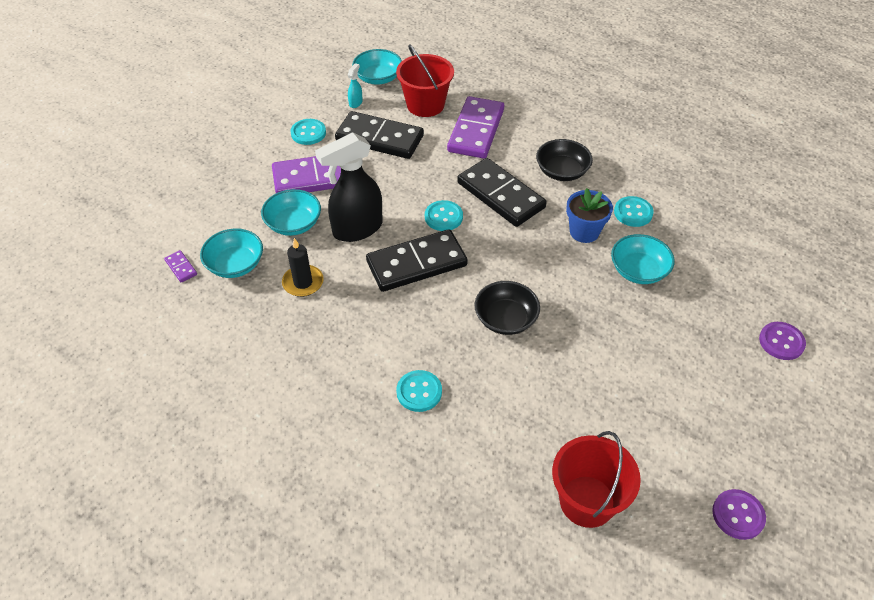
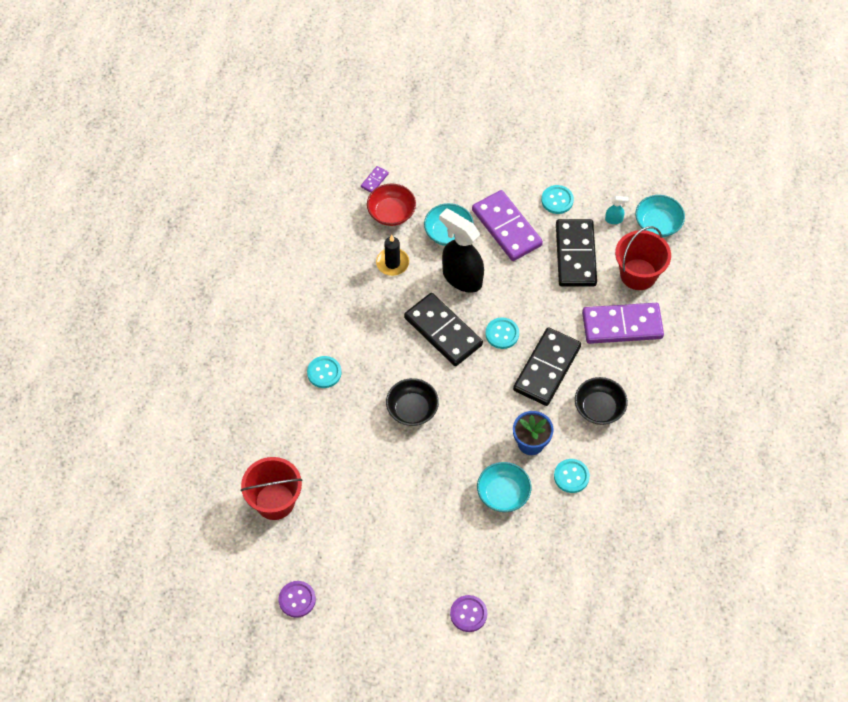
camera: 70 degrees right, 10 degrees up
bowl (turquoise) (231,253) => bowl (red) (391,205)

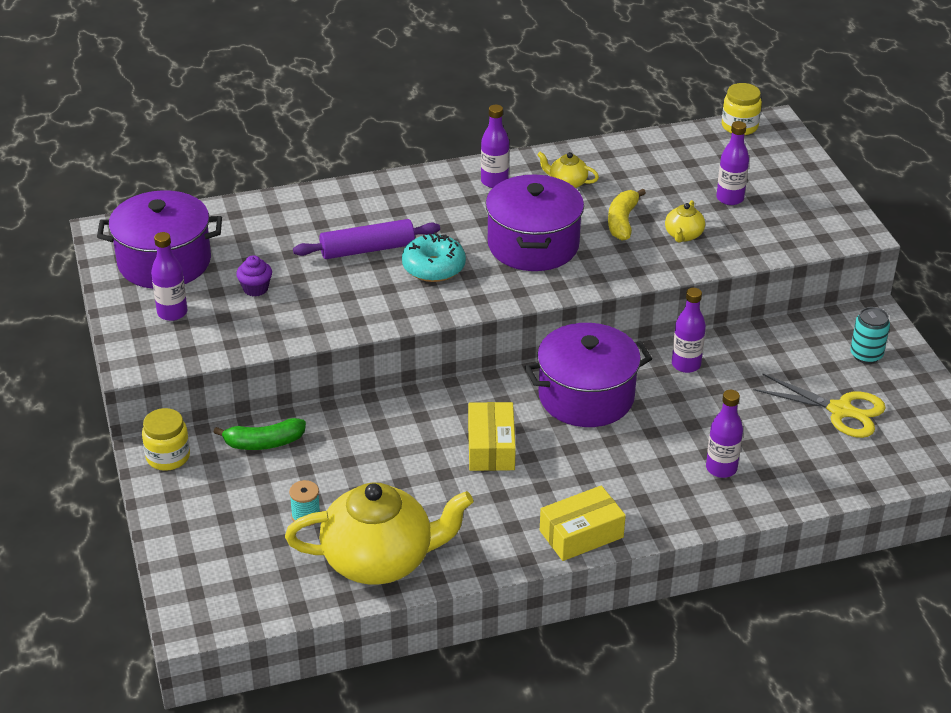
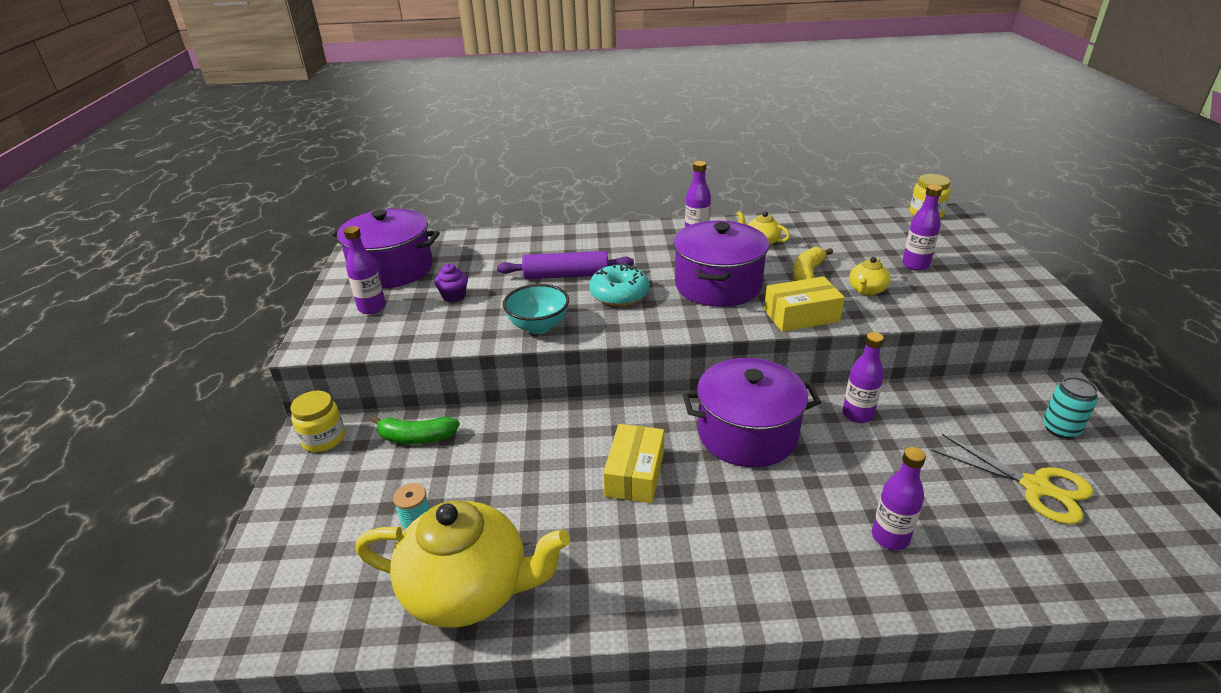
camera: 15 degrees right, 5 degrees down
nothing => bowl (turquoise) (536,309)
box (yellow) (583,523) => box (yellow) (804,304), moved

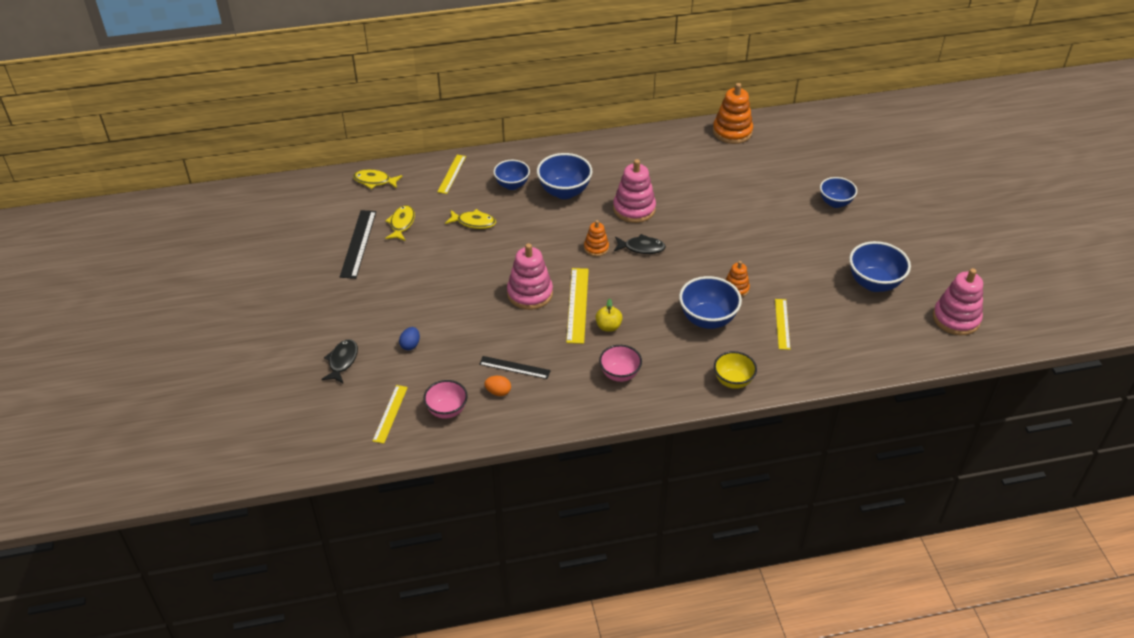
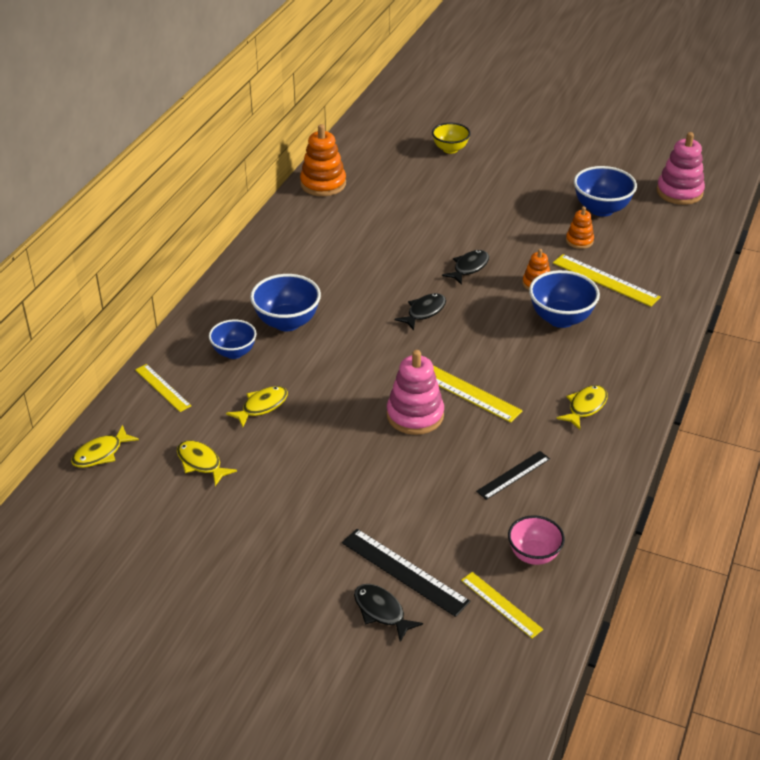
camera: 55 degrees left, 5 degrees down
egg (blue) (409,338) => nothing
egg (orange) (497,386) => nothing
apple (yellow) (609,315) => nothing
stacking toy (pink) (634,191) => nothing
bowl (blue) (838,192) => nothing
nothing => fish (black) (465,267)
ruler (black) (358,244) => ruler (black) (406,573), moved
stacking toy (orange) (596,238) => stacking toy (orange) (580,228), moved
bowl (yellow) (735,370) => bowl (yellow) (451,138), moved
bowl (pink) (620,363) => fish (yellow) (582,407)
ruler (yellow) (782,324) => ruler (yellow) (607,280), x1.53

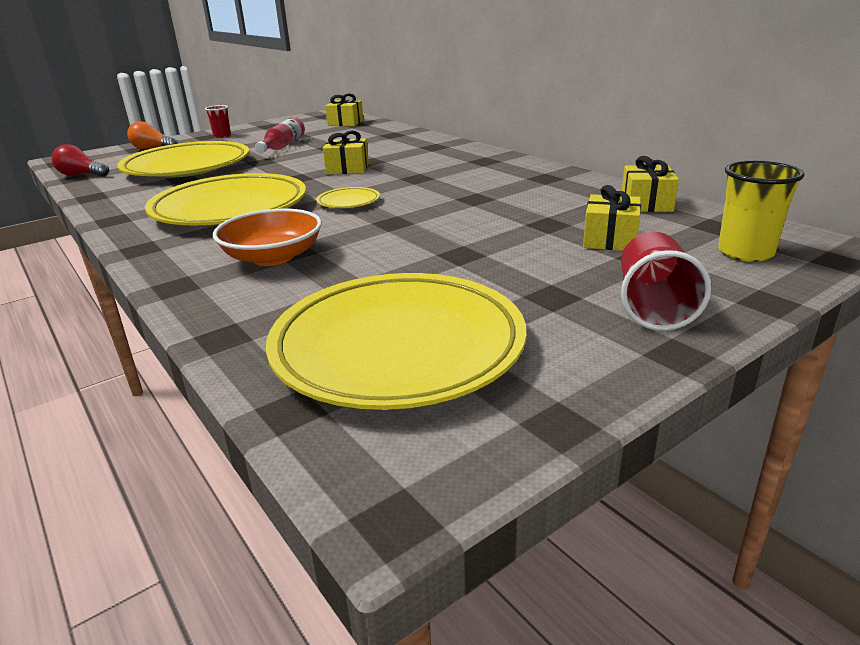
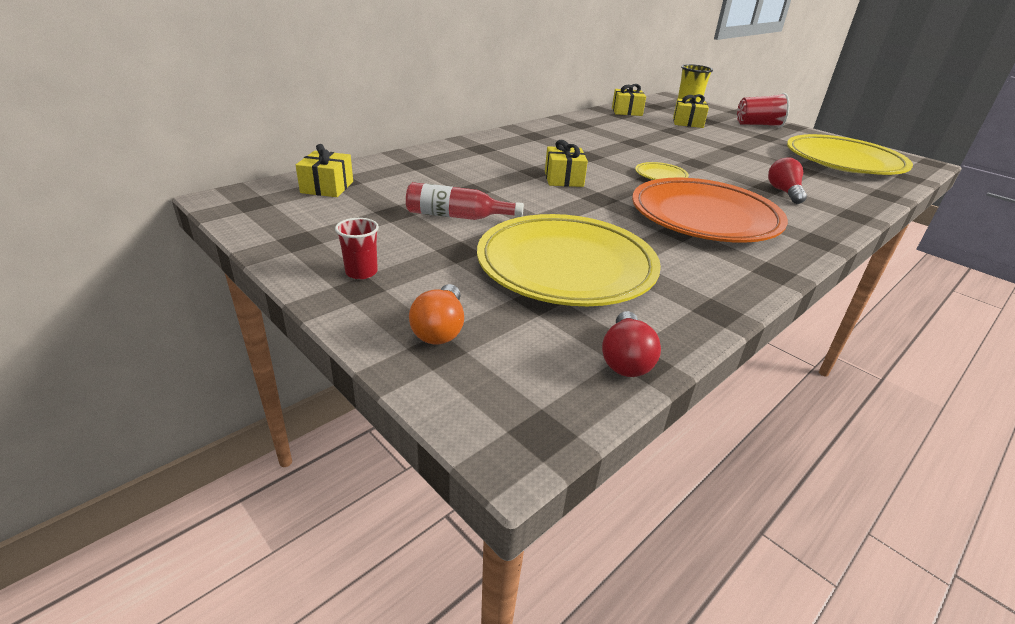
camera: 100 degrees left, 5 degrees up
bowl (orange) (267,237) => light bulb (red) (787,180)
plate (yellow) (225,199) => plate (orange) (710,210)

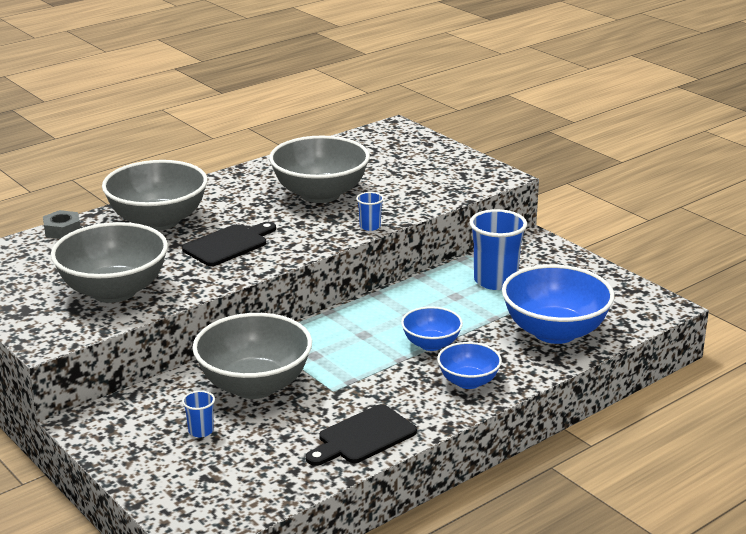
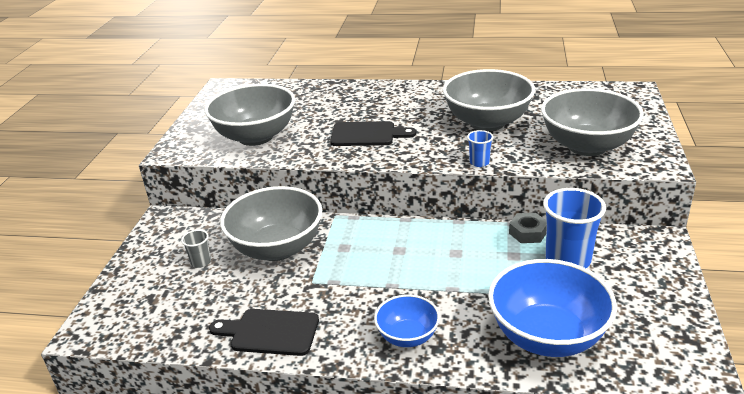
camera: 50 degrees right, 5 degrees up
bowl (blue) (432,328) => nothing
nut (grey) (62,224) => nut (grey) (528,228), moved
bowl (grey) (155,195) => bowl (grey) (592,122), moved
cup (blue) (198,413) => cup (grey) (196,249)

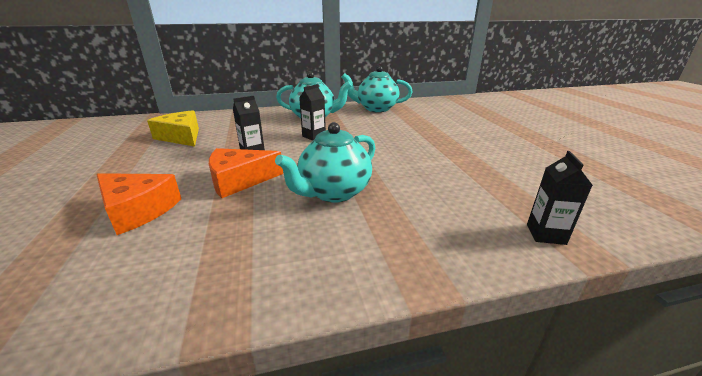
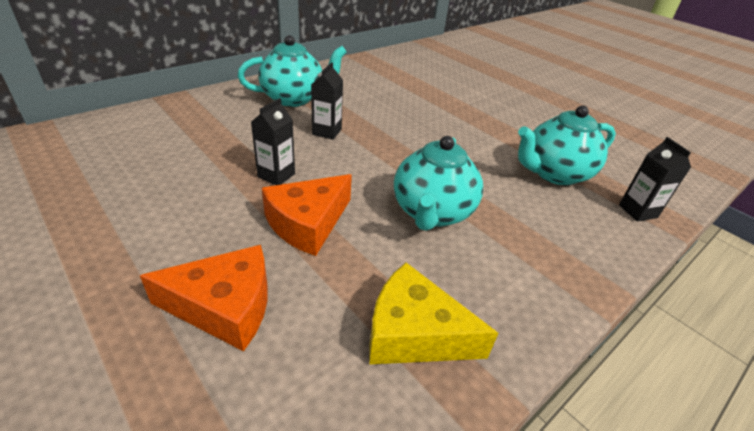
camera: 30 degrees left, 10 degrees up
cheese (yellow) (173,128) => cheese (yellow) (434,313), moved
teapot (turquoise) (377,89) => teapot (turquoise) (567,145), moved

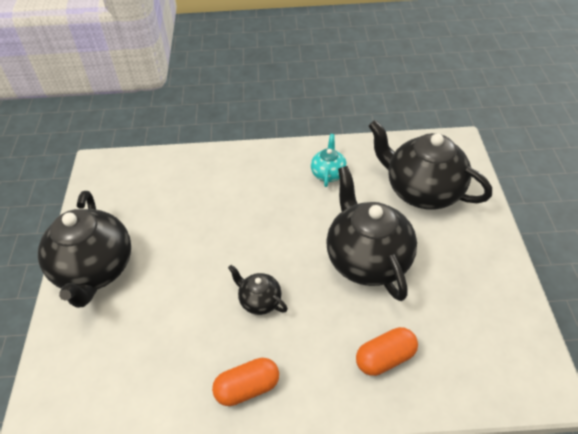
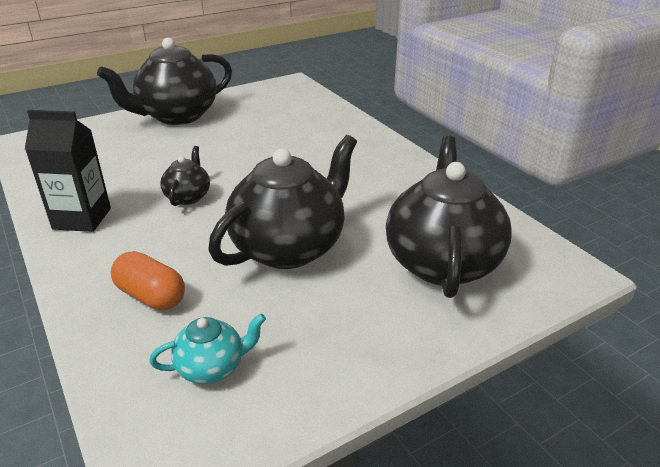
camera: 60 degrees right, 15 degrees down
teapot (turquoise) (329,160) => teapot (turquoise) (207,348), moved
capsule (orange) (245,382) => carton (black) (68,171)

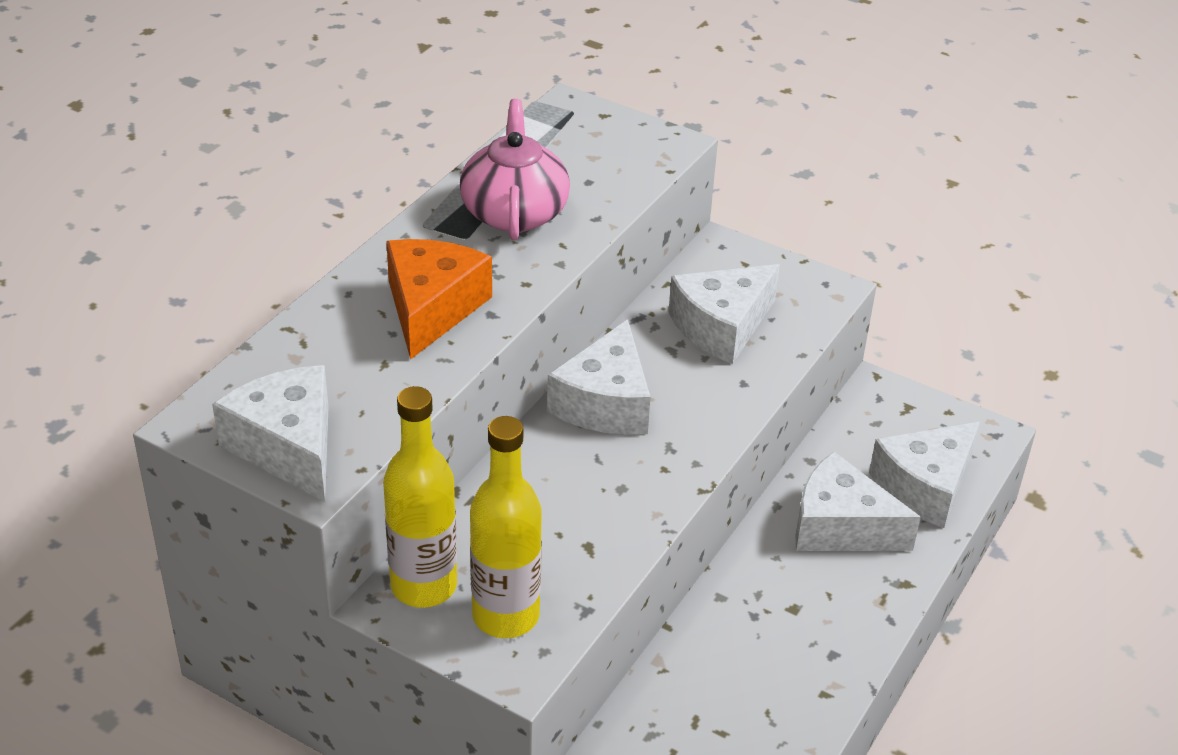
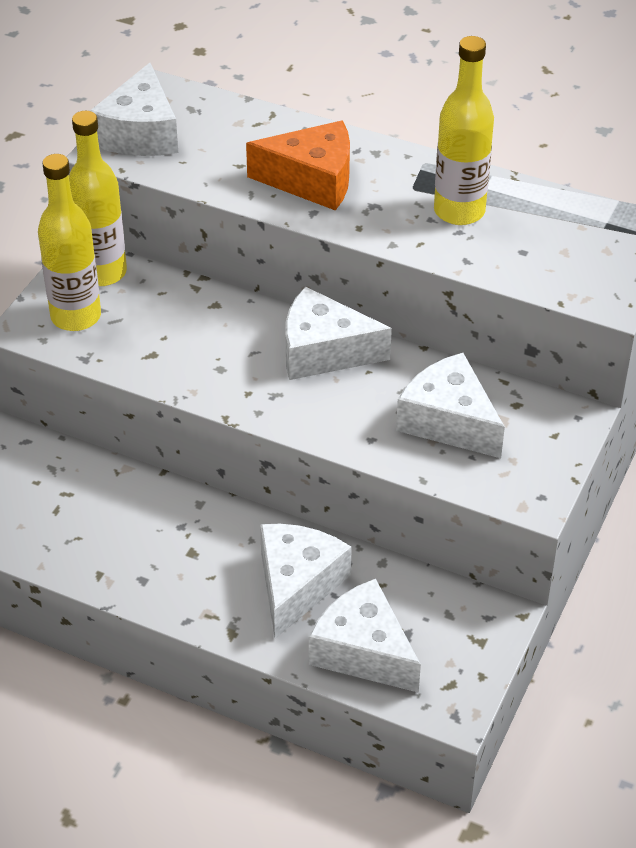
camera: 85 degrees right, 5 degrees up
teapot (pink) (515,169) => bottle (yellow) (464,130)
cheese (white) (270,433) => cheese (white) (134,109), 135 degrees clockwise

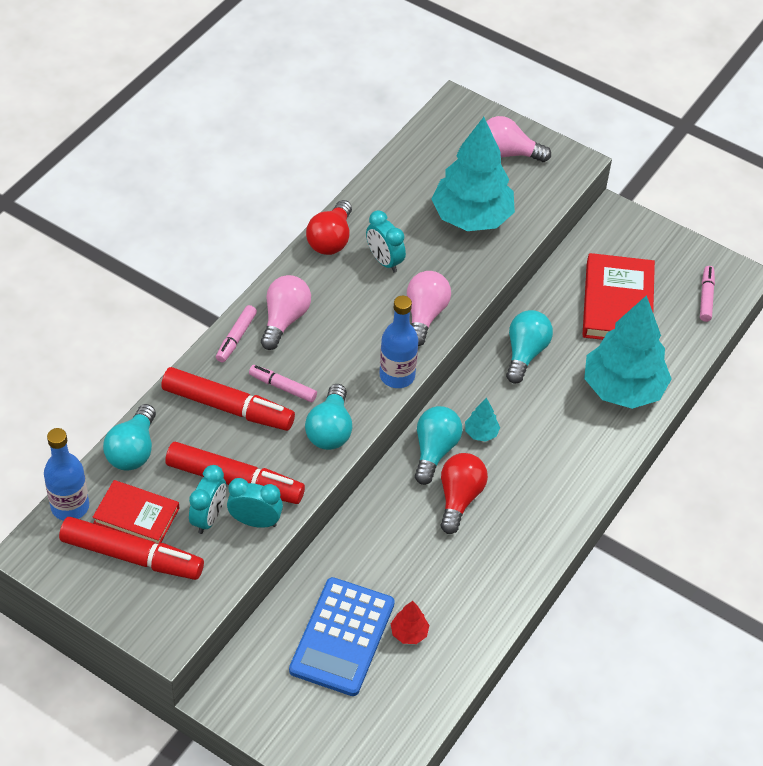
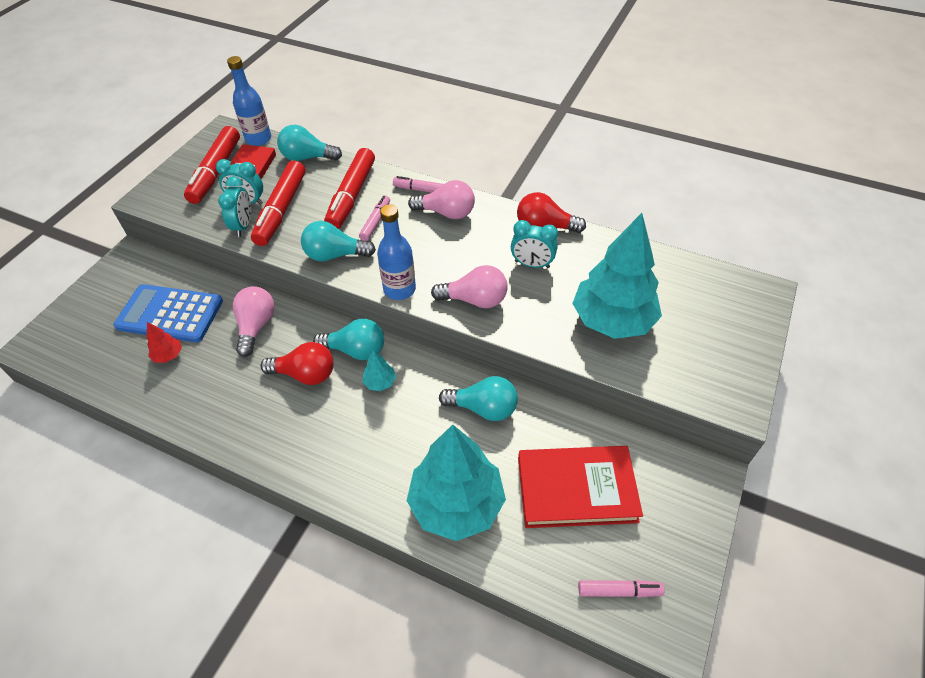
camera: 85 degrees right, 0 degrees up
light bulb (pink) (518,139) => light bulb (pink) (254,321), moved
clock (turquoise) (386,241) => clock (turquoise) (534,244), 120 degrees counterclockwise

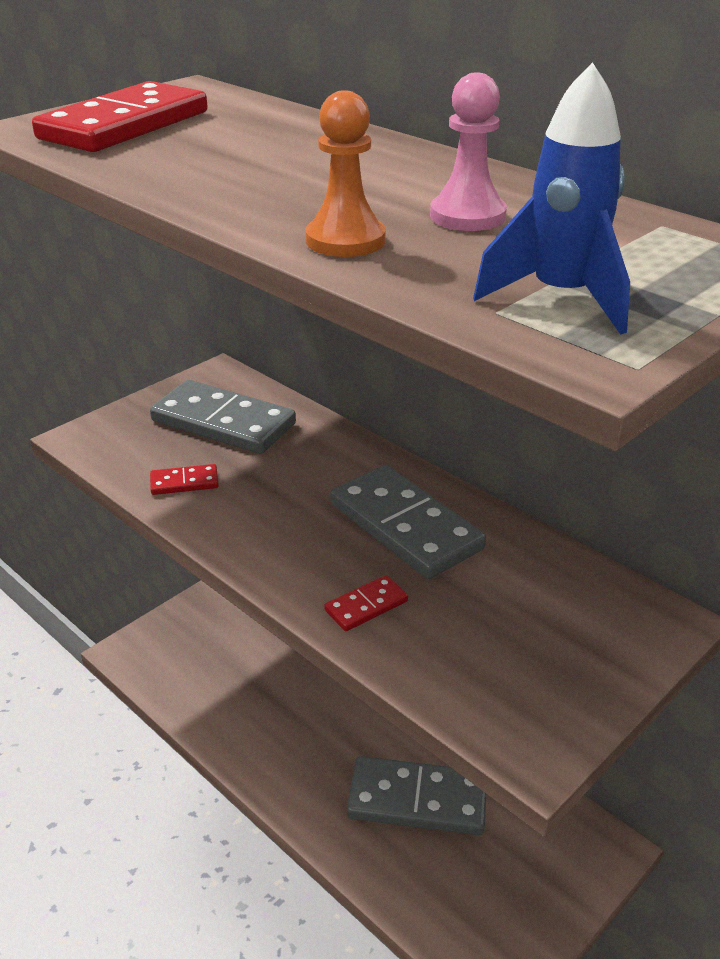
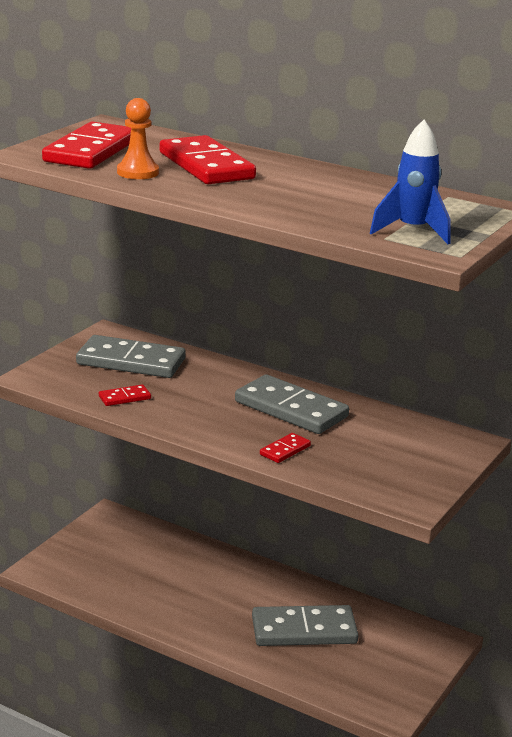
camera: 15 degrees left, 10 degrees down
pawn (pink) (468,151) => nothing
nothing => domino (red) (207,159)
pawn (orange) (346,173) => pawn (orange) (138,138), moved

